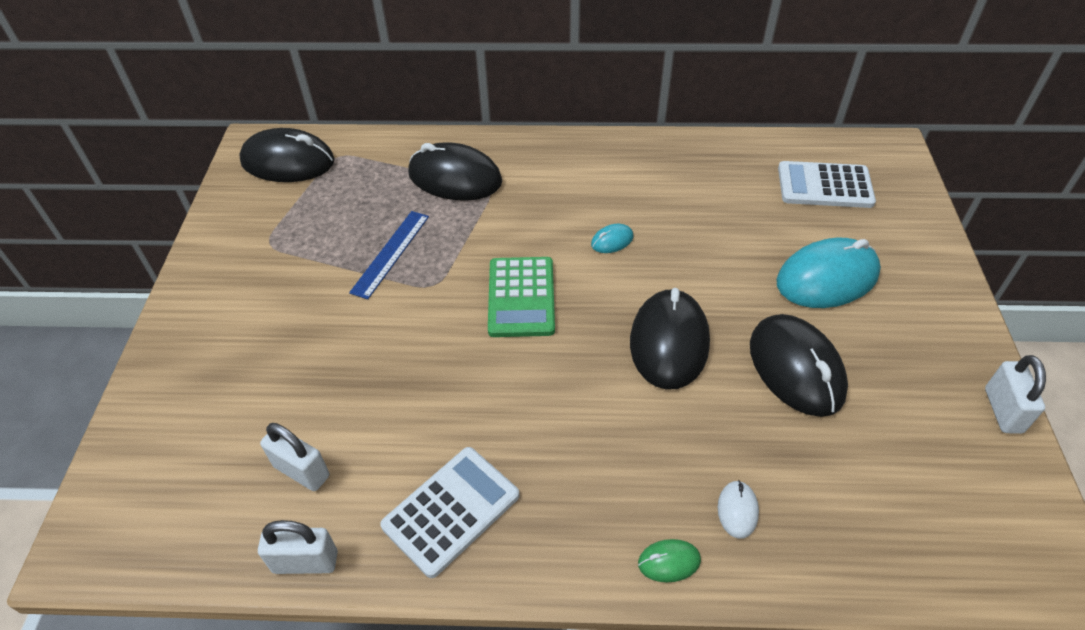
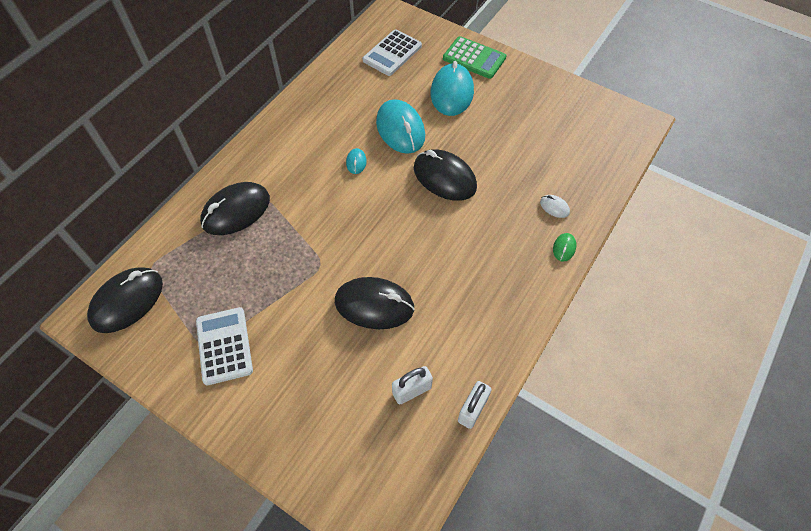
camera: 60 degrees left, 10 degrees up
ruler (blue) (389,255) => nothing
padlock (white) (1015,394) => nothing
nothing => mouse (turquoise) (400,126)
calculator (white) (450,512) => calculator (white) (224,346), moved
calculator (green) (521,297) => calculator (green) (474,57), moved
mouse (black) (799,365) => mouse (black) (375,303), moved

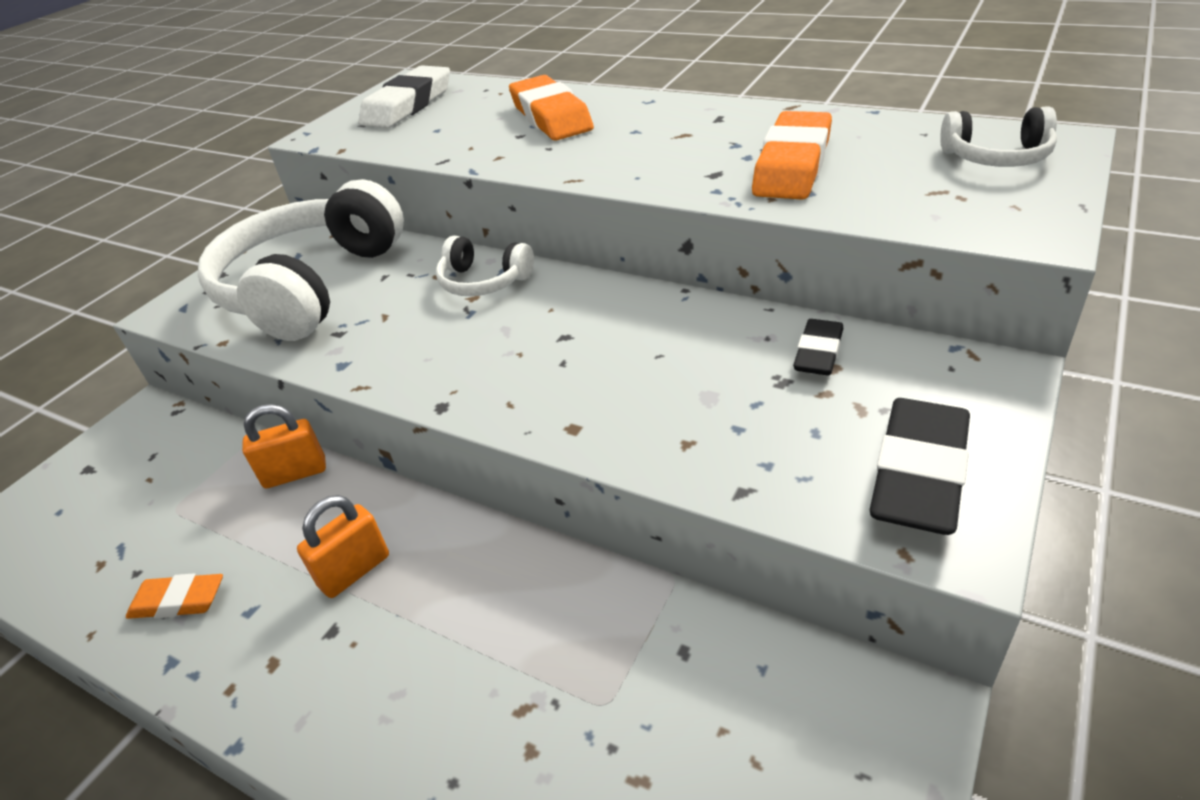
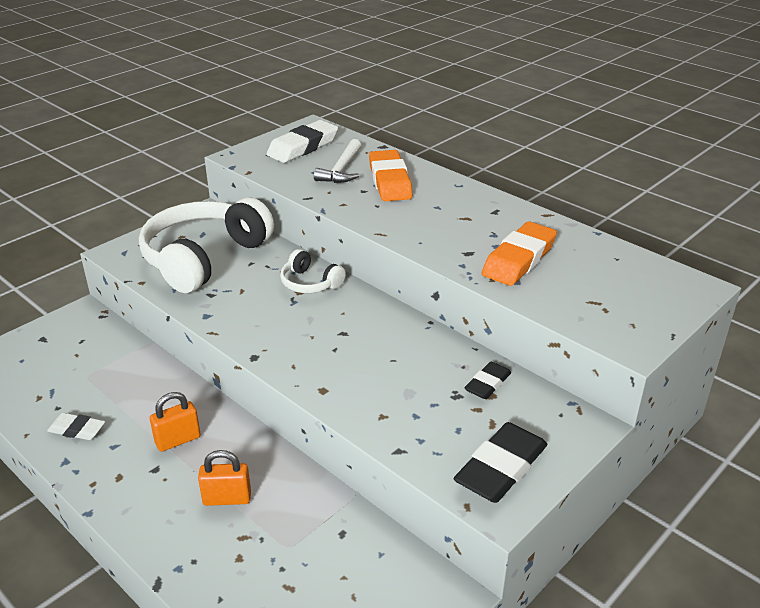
camera: 10 degrees right, 5 degrees down
headphones (white) (998,136) => nothing
nothing => hammer (white) (337,161)
padlock (orange) (284,446) => padlock (orange) (224,478), moved
eraser (orange) (174,596) => eraser (white) (76,426)

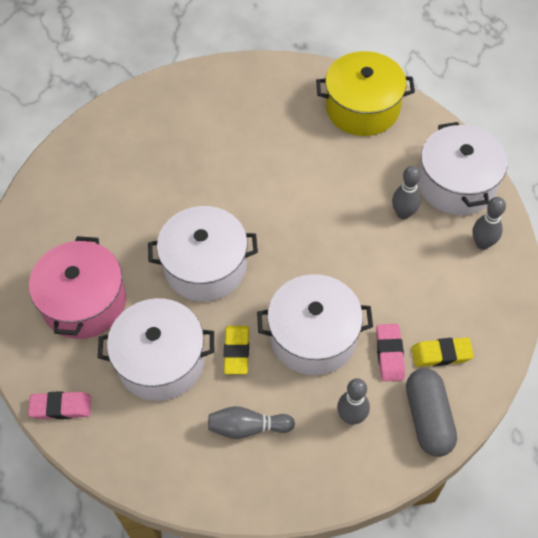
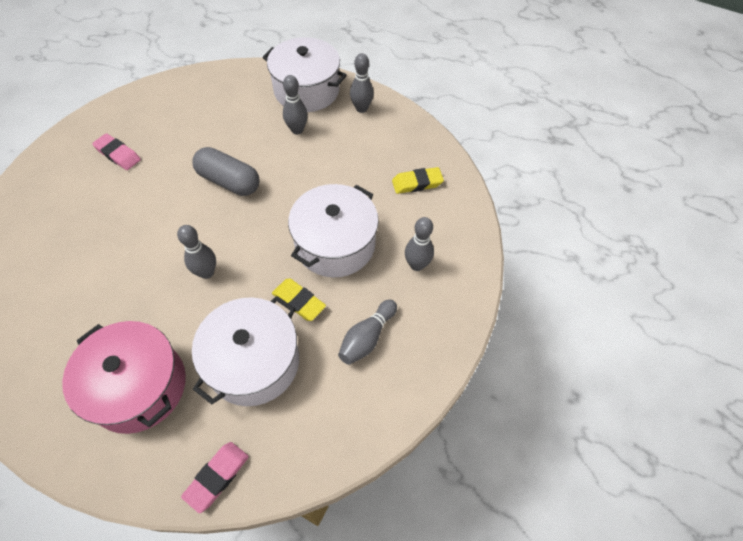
camera: 55 degrees left, 0 degrees up
pot (yellow) (365,93) => nothing
eraser (pink) (390,352) => eraser (pink) (116,151), moved
capsule (grey) (431,412) => capsule (grey) (226,171), moved
pot (white) (203,254) => bowling pin (grey) (196,252)
eraser (yellow) (442,352) => eraser (yellow) (418,180), 45 degrees clockwise

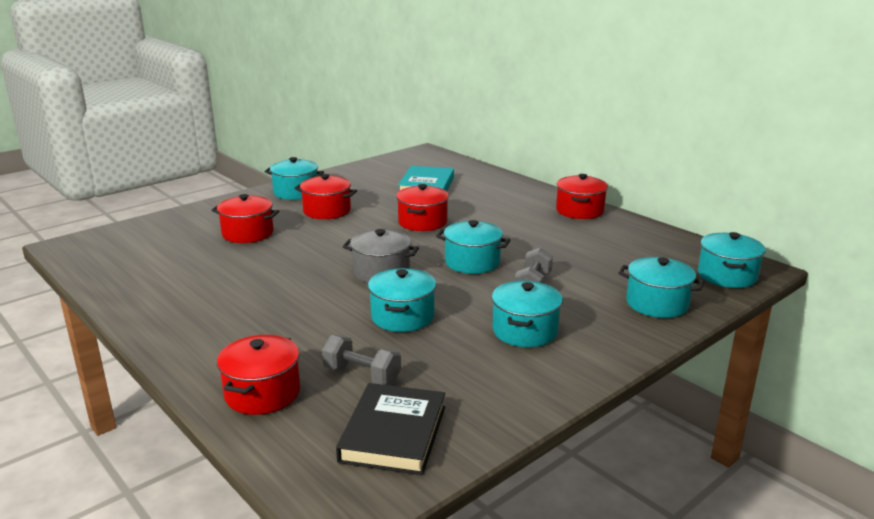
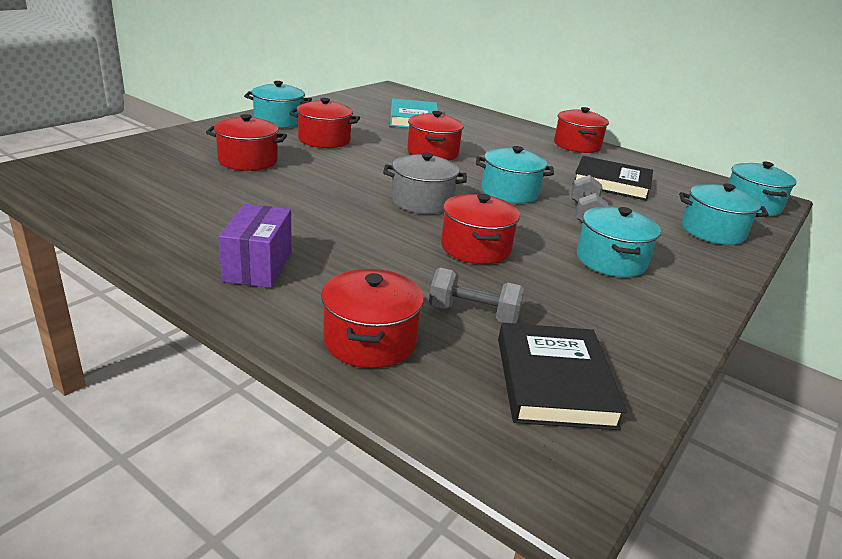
camera: 15 degrees left, 5 degrees up
nothing => box (purple) (255,246)
nothing => book (black) (613,178)
pot (turquoise) (402,300) => pot (red) (480,229)

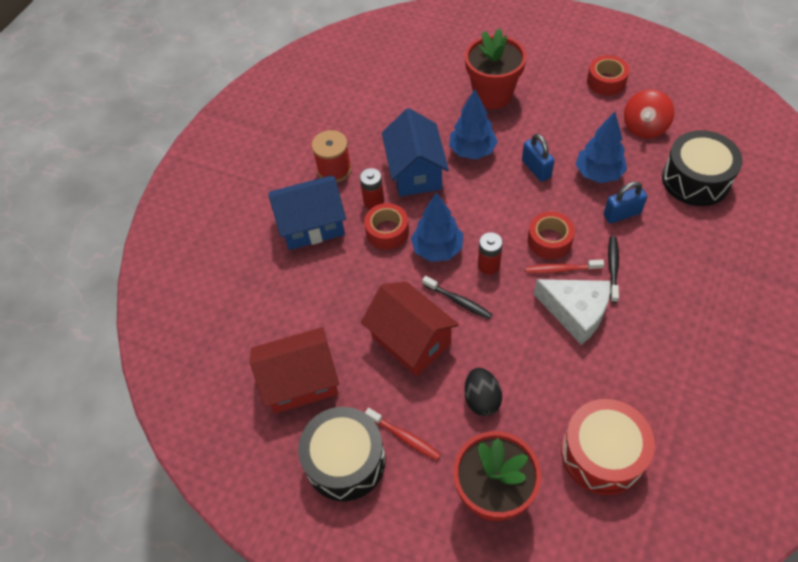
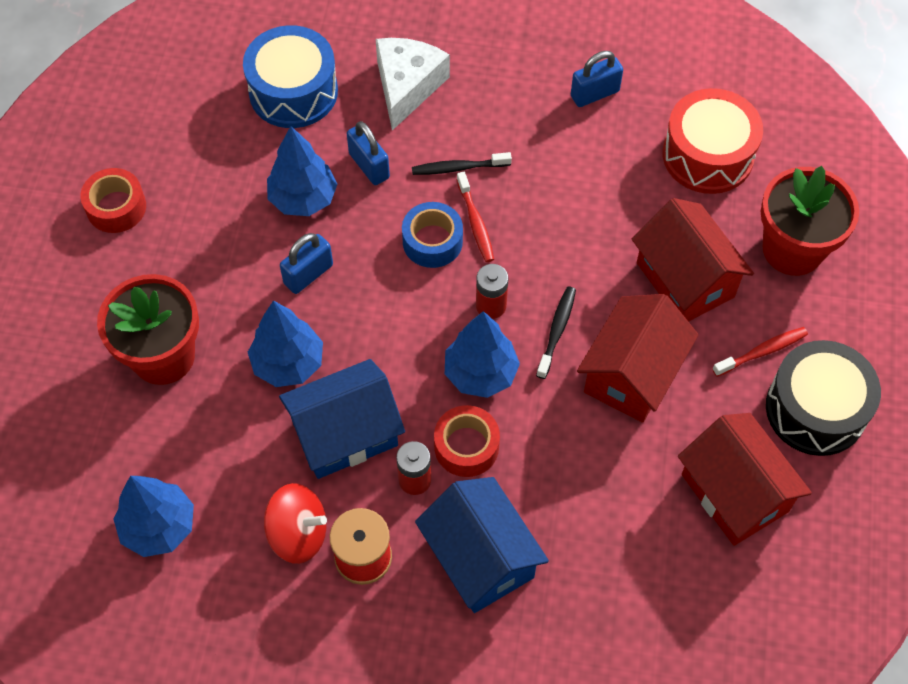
camera: 110 degrees left, 5 degrees up
nothing => tree (blue) (154,516)
nothing => padlock (blue) (597,79)
cheese (white) (572,312) => cheese (white) (413,84), moved
spinning top (red) (649,113) => spinning top (red) (295,523), moved
egg (black) (483,392) => house (red) (693,260)
tape (red) (551,235) => tape (blue) (432,235)
drum (black) (702,168) => drum (blue) (290,76)
toothbrush (red) (403,434) => toothbrush (red) (760,352), 45 degrees clockwise

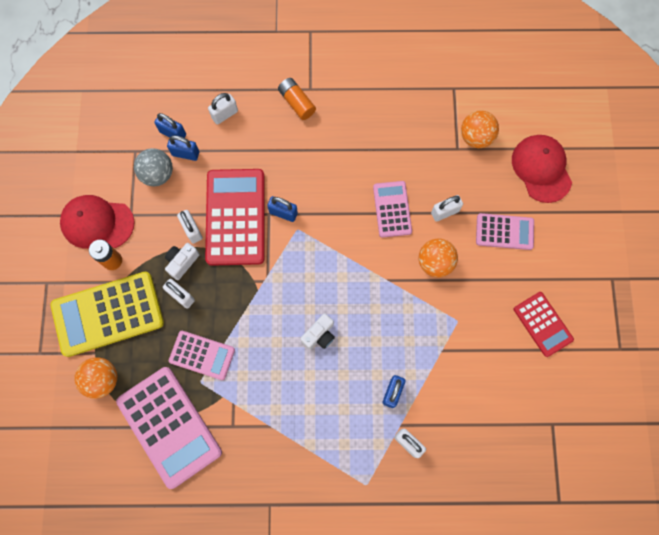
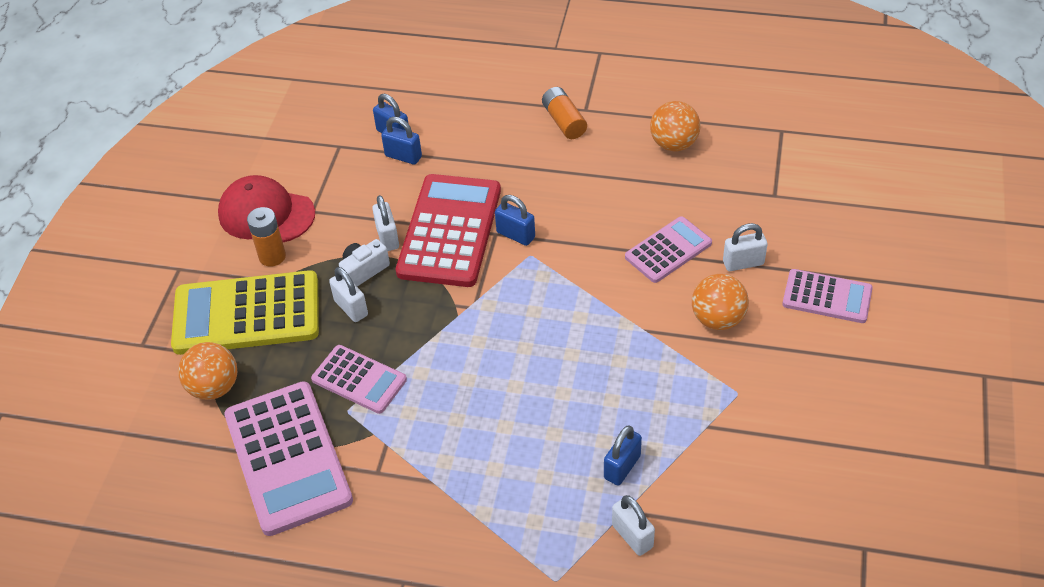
camera: 15 degrees right, 25 degrees down
ball (grey) (153,167) => nothing
padlock (white) (223,109) => nothing
camera (white) (317,331) => nothing
cap (red) (542,169) => nothing
calculator (red) (544,324) => nothing
ball (orange) (480,129) => ball (orange) (675,126), moved
calculator (pink) (392,209) => calculator (pink) (668,249), 45 degrees clockwise

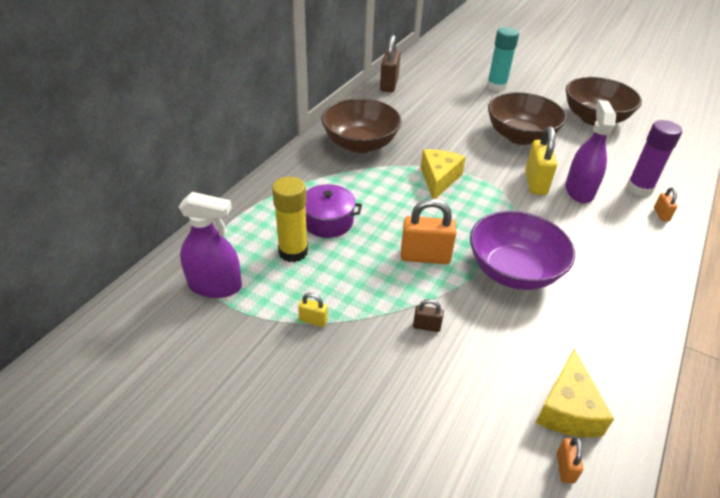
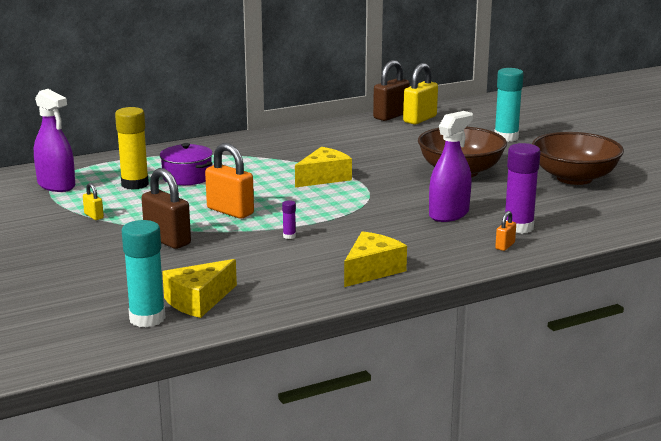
camera: 35 degrees right, 20 degrees down
bowl (brown) (361,125) => nothing
nothing => cheese (yellow) (375,259)
padlock (yellow) (541,160) => padlock (yellow) (420,93), moved
bowl (purple) (522,250) => glue stick (purple) (289,219)
padlock (orange) (570,460) => glue stick (turquoise) (143,273)
padlock (brown) (428,315) => padlock (brown) (166,208), x2.05

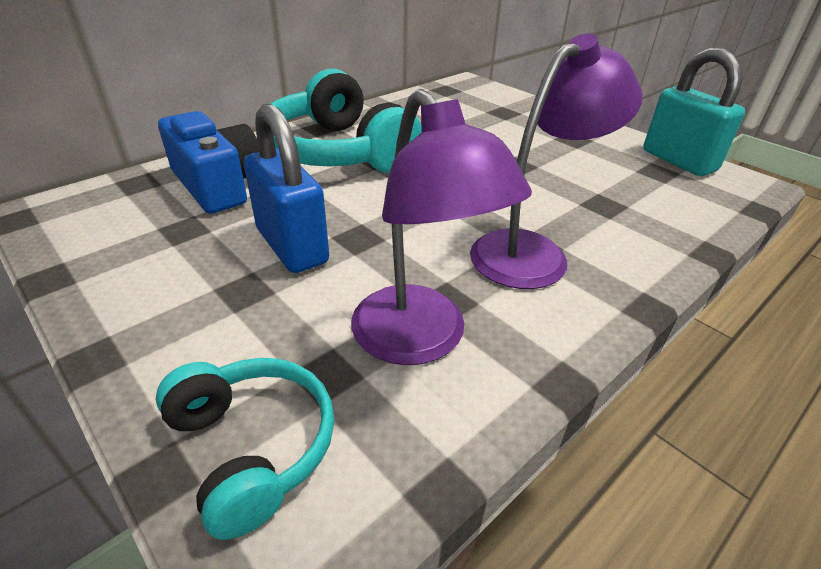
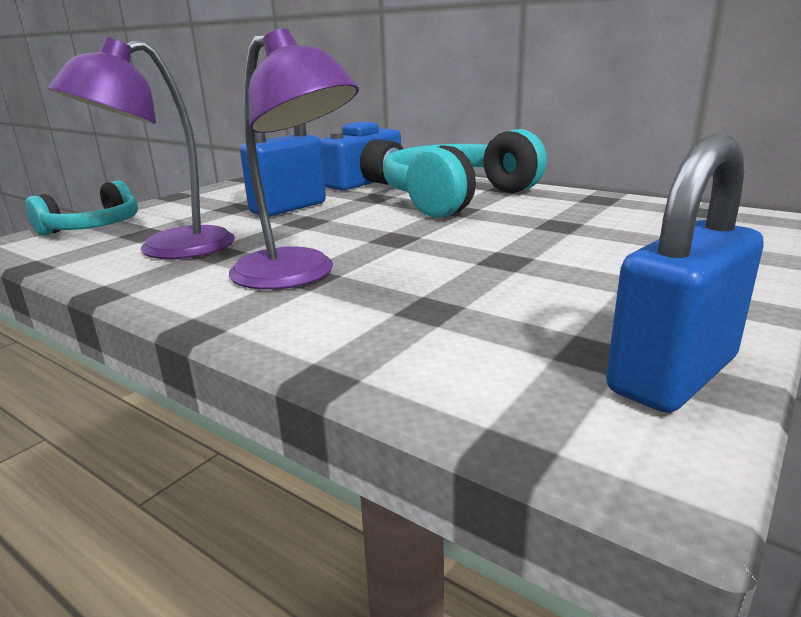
camera: 80 degrees right, 15 degrees down
padlock (turquoise) (694,112) => padlock (blue) (685,273)

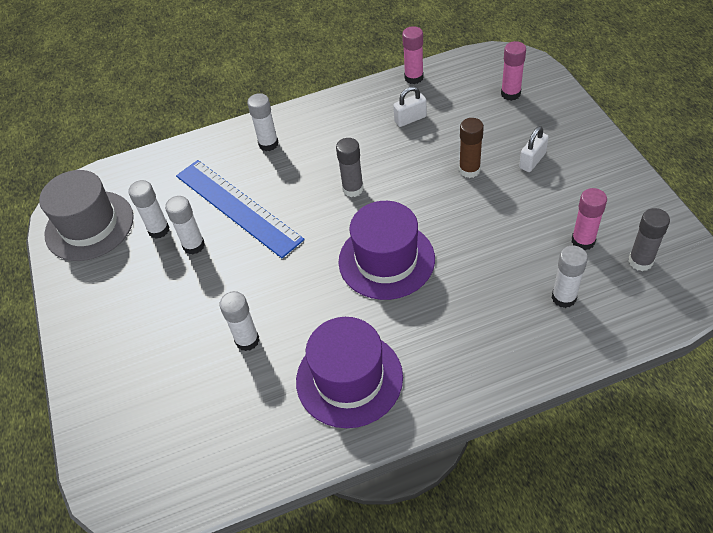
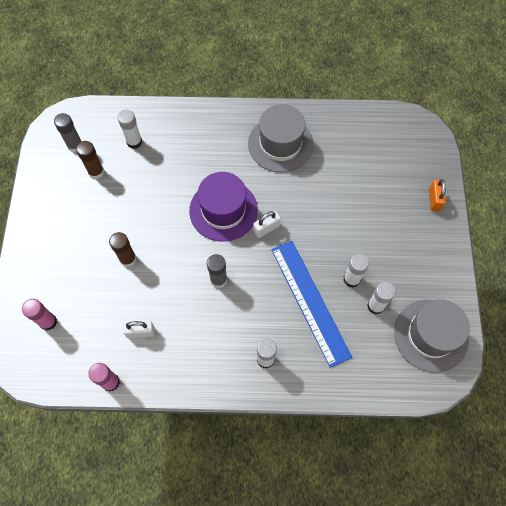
camera: 165 degrees left, 15 degrees up
glue stick (white) (239,321) => nothing
nothing => padlock (orange) (437,195)
padlock (white) (534,149) => padlock (white) (267,224), moved
hat (purple) (349,372) => hat (grey) (280,138)
glue stick (pink) (589,219) => glue stick (brown) (90,160)

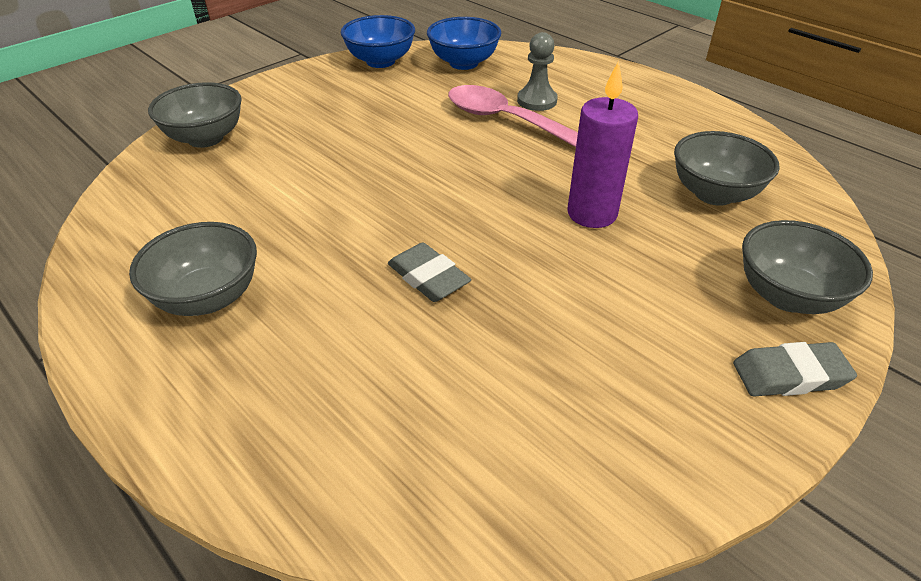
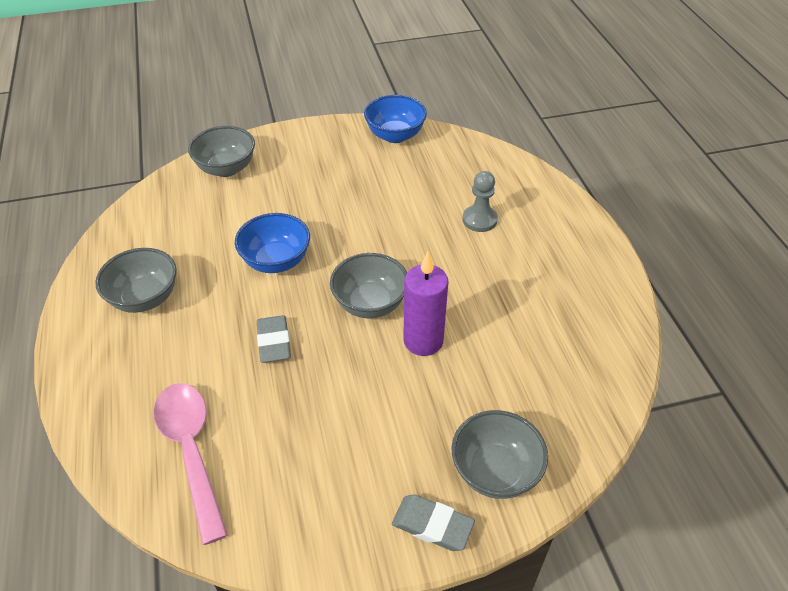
camera: 30 degrees right, 5 degrees up
bowl (blue) (464,43) => bowl (blue) (272,243), moved
spoon (pink) (513,116) => spoon (pink) (191,464), moved
bowl (grey) (726,168) => bowl (grey) (368,285), moved

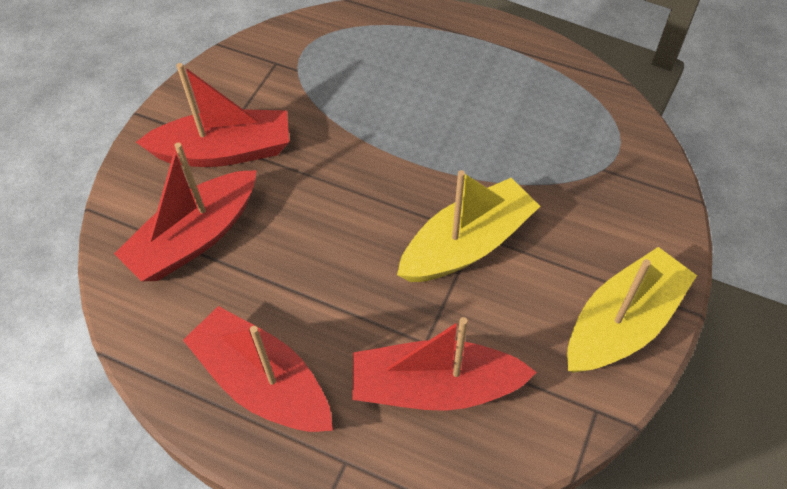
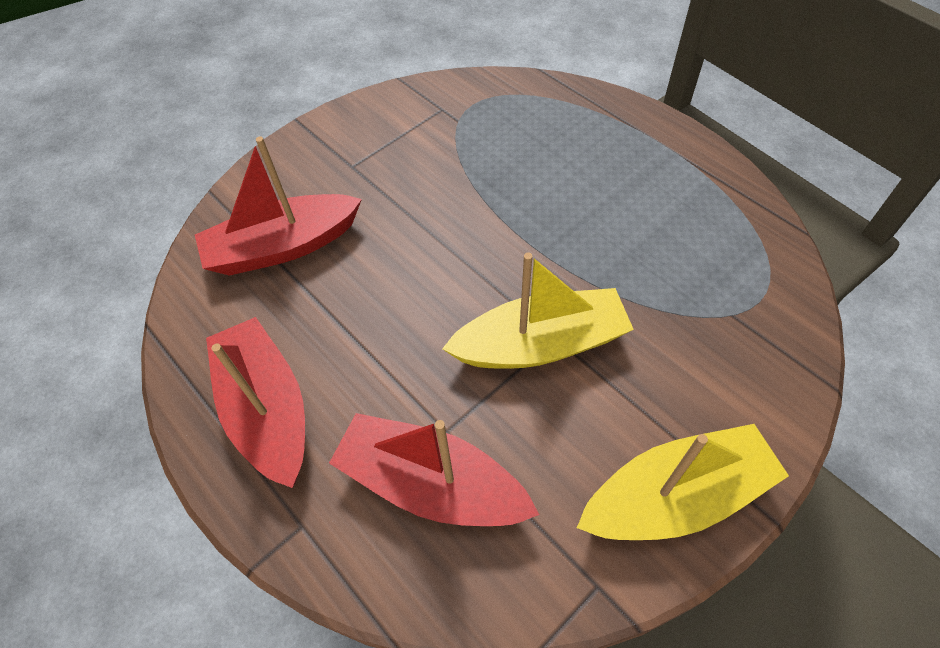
camera: 25 degrees right, 0 degrees up
boat (red) (212,115) => nothing

